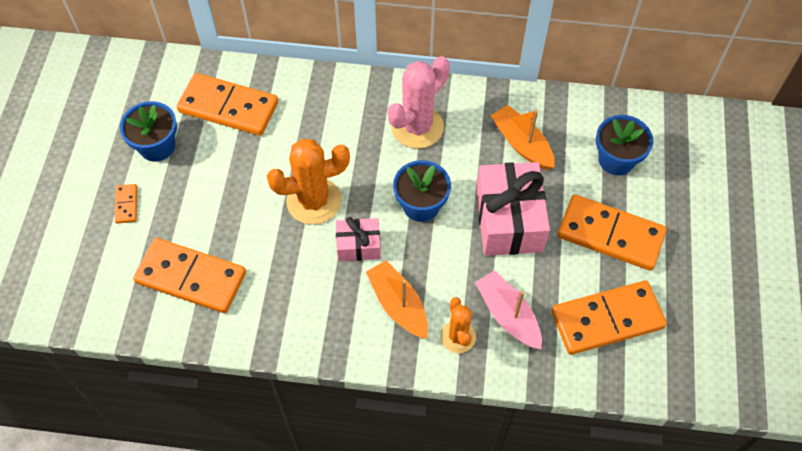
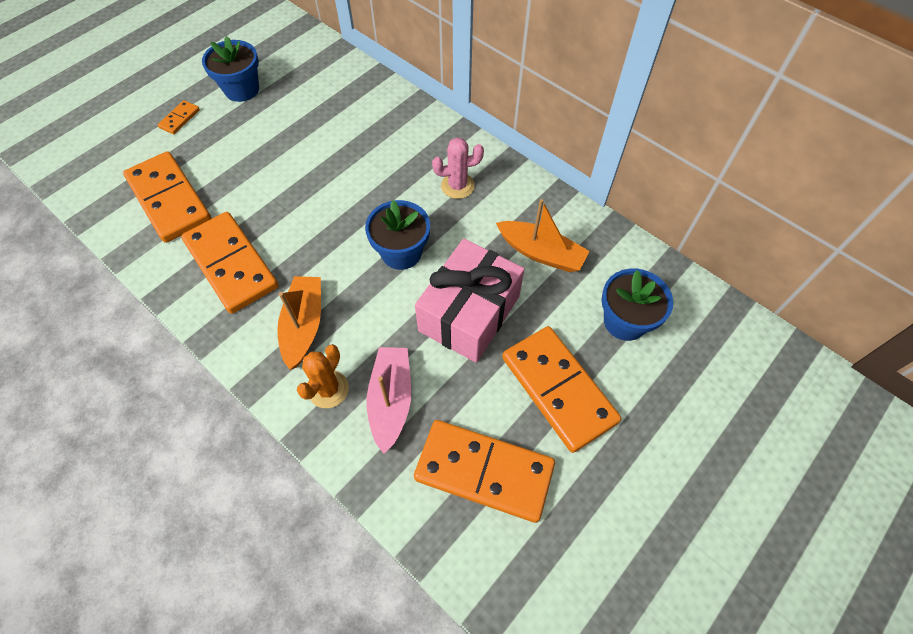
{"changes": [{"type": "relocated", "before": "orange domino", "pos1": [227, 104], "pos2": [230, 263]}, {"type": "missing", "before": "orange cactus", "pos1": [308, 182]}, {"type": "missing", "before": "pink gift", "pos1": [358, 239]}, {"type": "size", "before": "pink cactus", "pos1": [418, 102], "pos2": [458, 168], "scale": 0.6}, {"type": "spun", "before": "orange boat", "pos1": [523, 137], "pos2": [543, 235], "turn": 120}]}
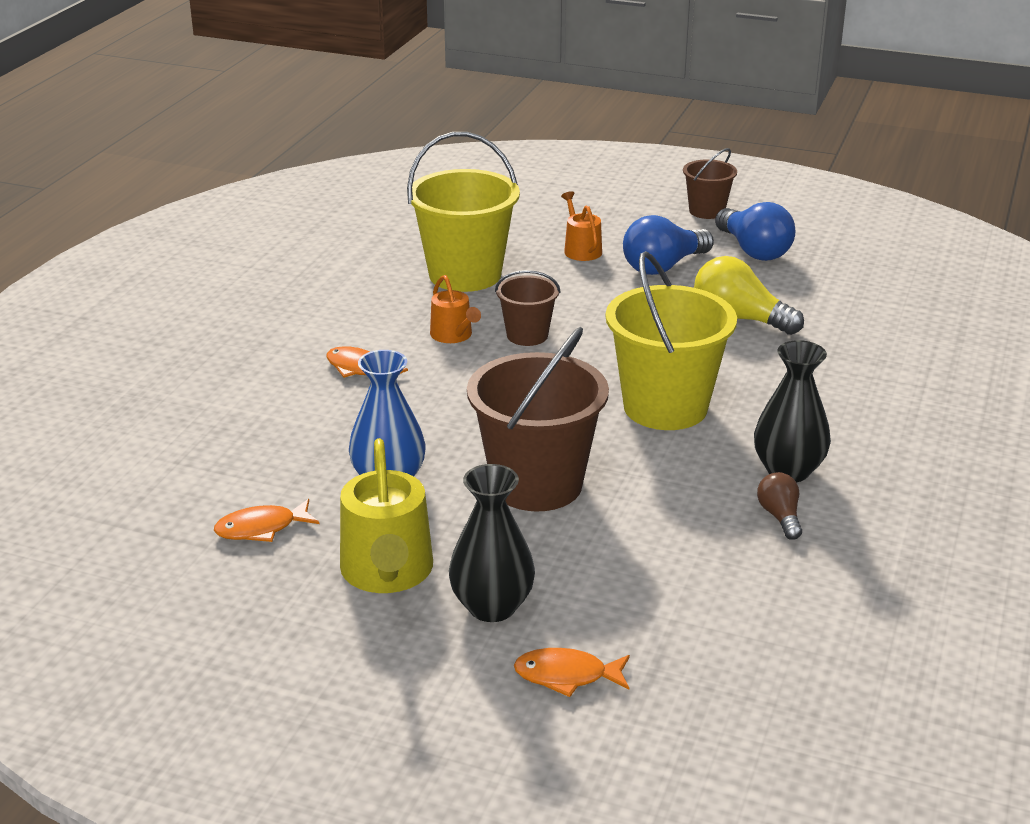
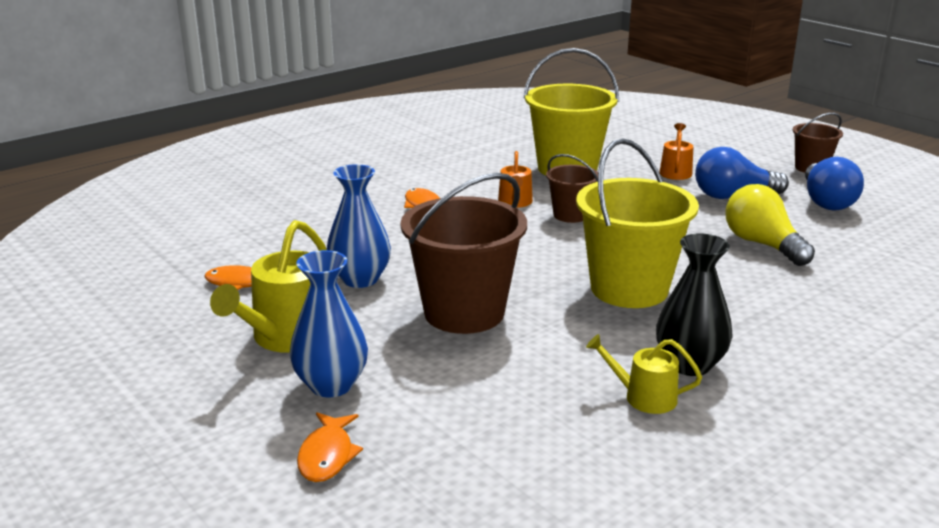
{"changes": [{"type": "colour", "before": "black vase", "after": "blue vase", "pos1": [492, 543], "pos2": [329, 323]}, {"type": "spun", "before": "orange fish", "pos1": [572, 672], "pos2": [330, 447], "turn": -120}, {"type": "exchanged", "before": "brown light bulb", "after": "yellow watering can", "pos1": [779, 506], "pos2": [644, 374]}]}
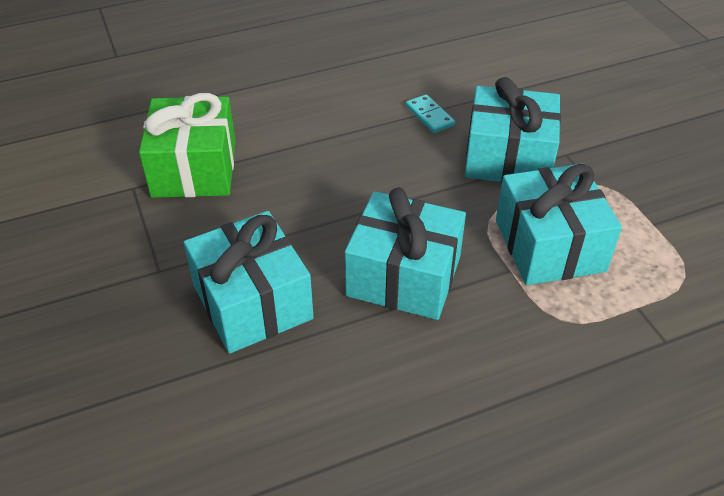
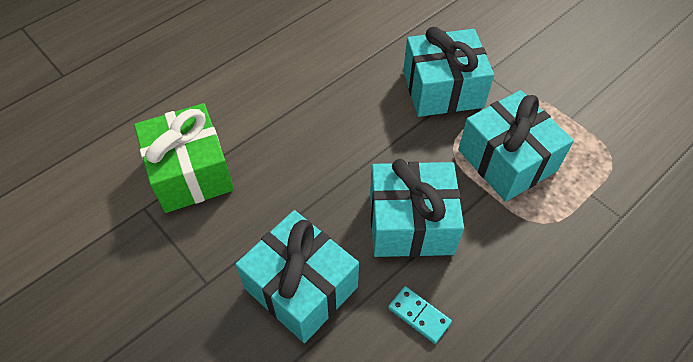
{"changes": [{"type": "relocated", "before": "turquoise domino", "pos1": [430, 113], "pos2": [420, 315]}]}
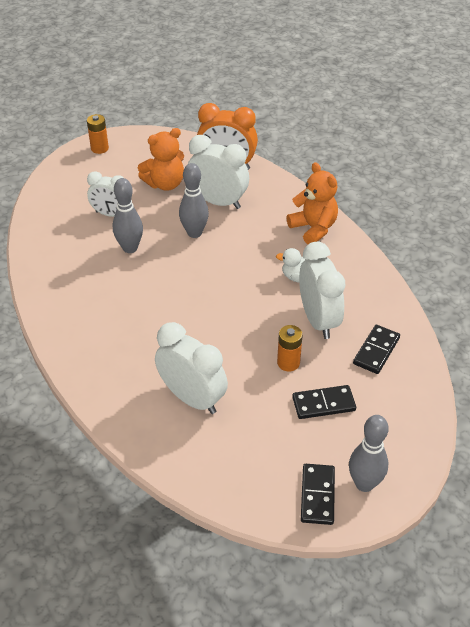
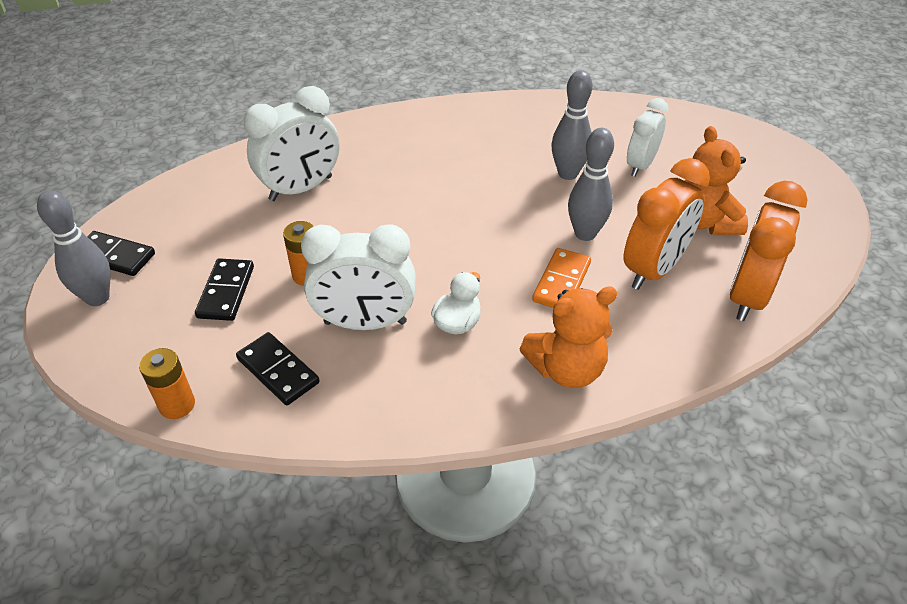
{"changes": [{"type": "relocated", "before": "orange battery", "pos1": [98, 134], "pos2": [167, 383]}, {"type": "colour", "before": "white clock", "after": "orange clock", "pos1": [218, 172], "pos2": [667, 224]}, {"type": "appeared", "after": "orange domino", "pos2": [561, 278]}]}
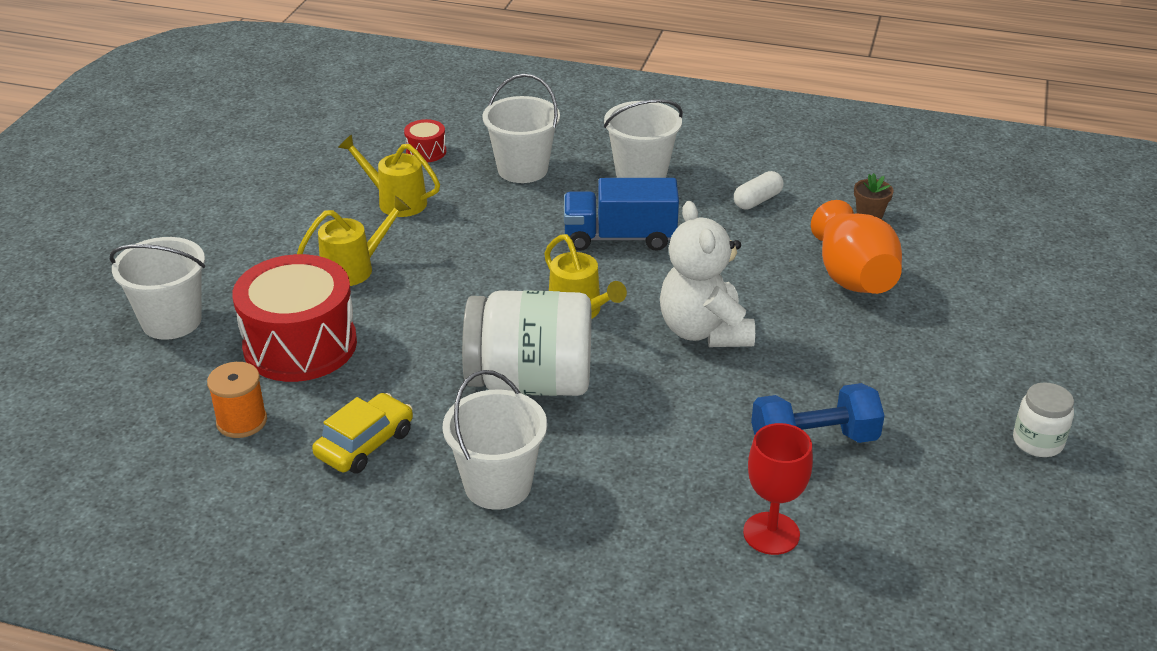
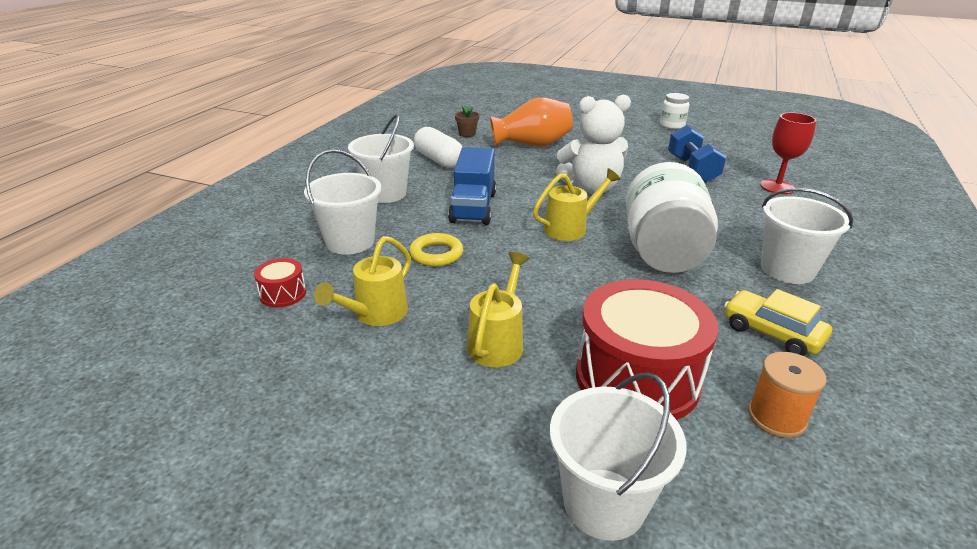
{"changes": [{"type": "spun", "before": "yellow watering can", "pos1": [354, 241], "pos2": [498, 309], "turn": 45}, {"type": "size", "before": "white capsule", "pos1": [759, 190], "pos2": [438, 147], "scale": 1.57}, {"type": "appeared", "after": "yellow ring", "pos2": [436, 250]}]}
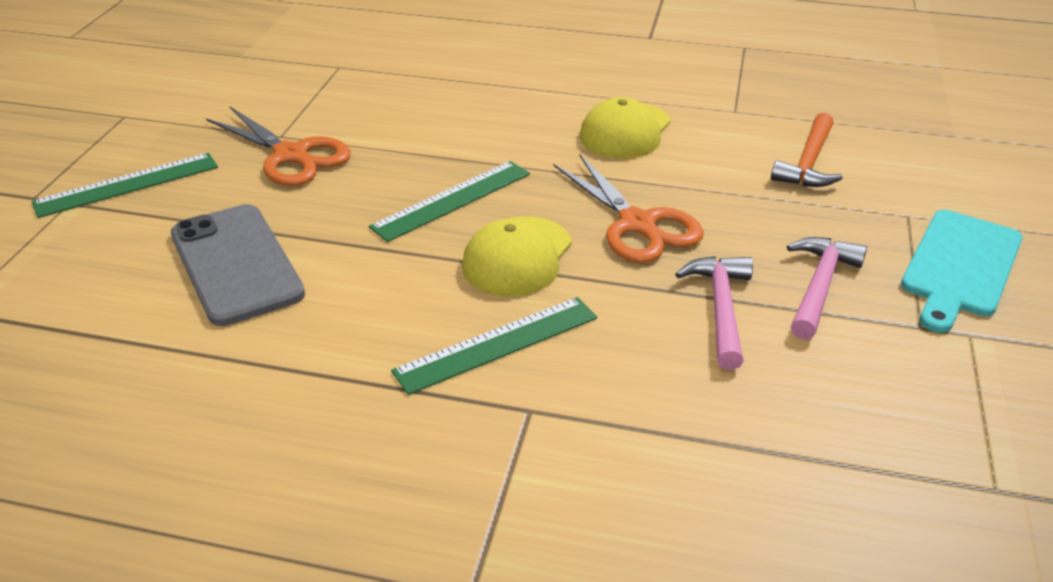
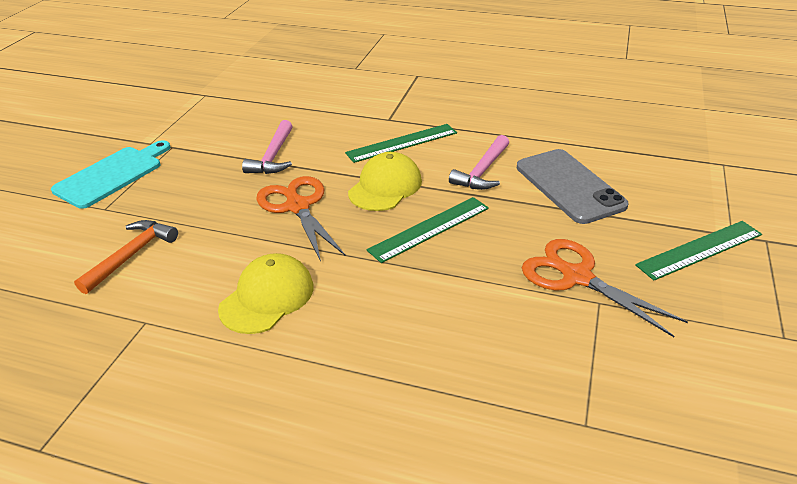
{"changes": [{"type": "relocated", "before": "pink hammer", "pos1": [827, 288], "pos2": [479, 162]}]}
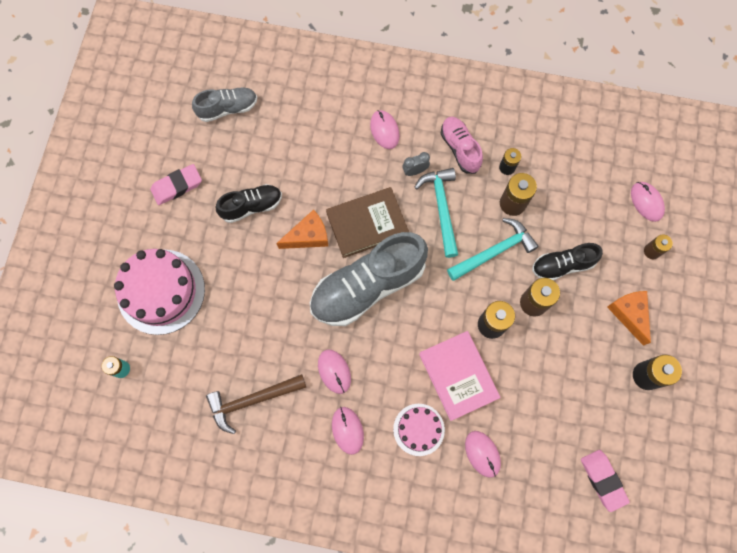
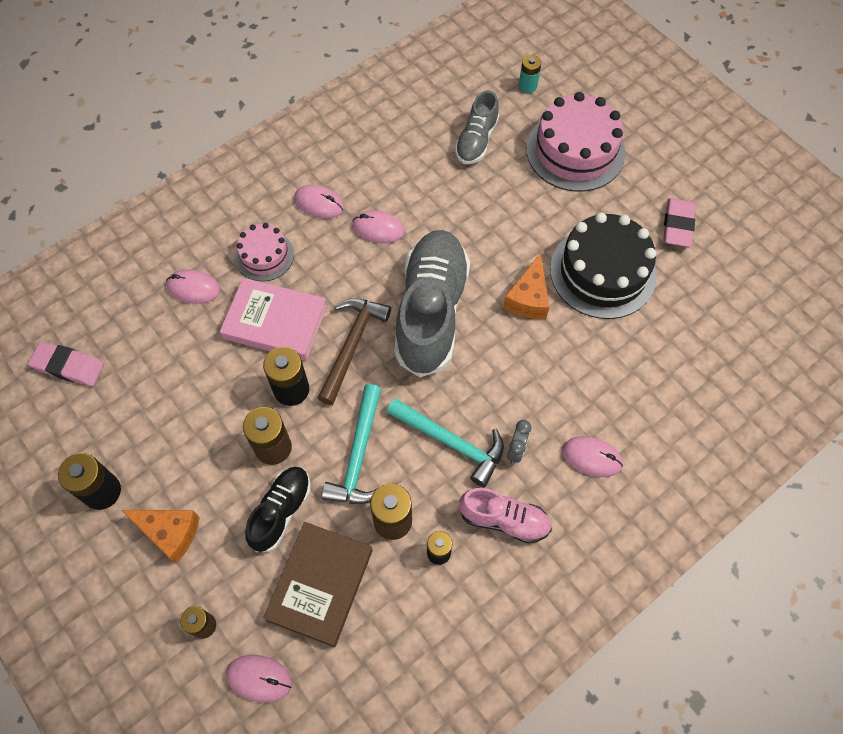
{"changes": [{"type": "relocated", "before": "grey shoe", "pos1": [224, 104], "pos2": [477, 127]}, {"type": "relocated", "before": "brown hammer", "pos1": [256, 404], "pos2": [354, 351]}, {"type": "exchanged", "before": "black shoe", "after": "black cake", "pos1": [249, 203], "pos2": [603, 265]}, {"type": "relocated", "before": "brown book", "pos1": [367, 222], "pos2": [318, 584]}]}
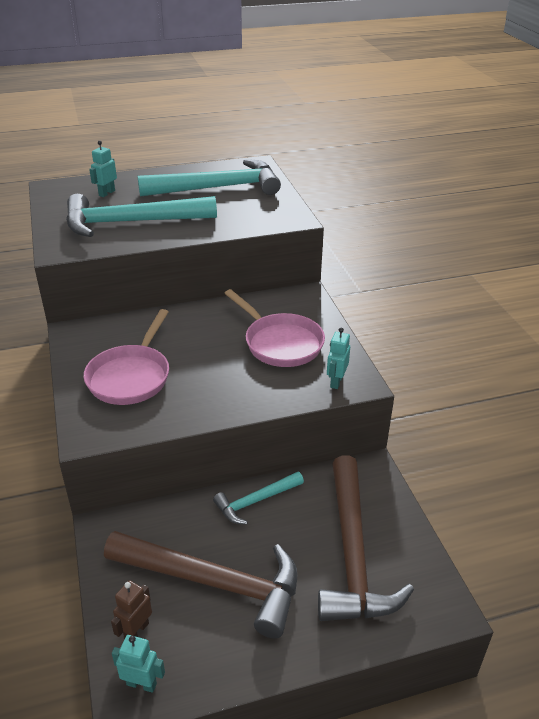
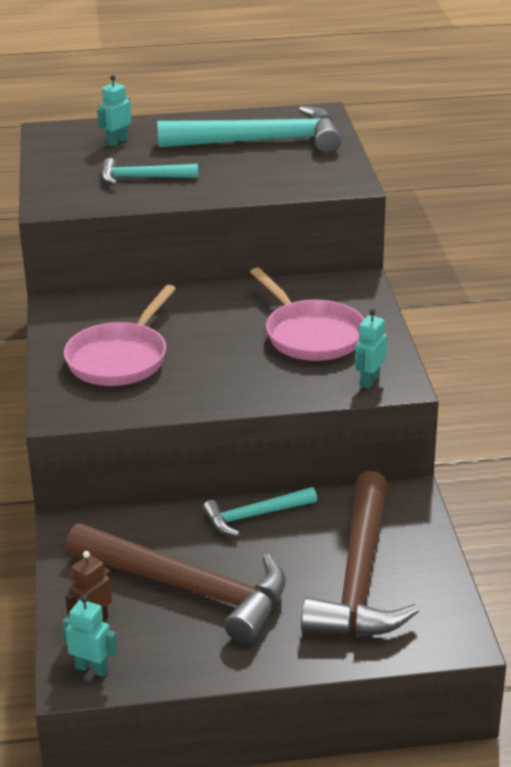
{"changes": [{"type": "size", "before": "turquoise hammer", "pos1": [141, 215], "pos2": [149, 171], "scale": 0.52}]}
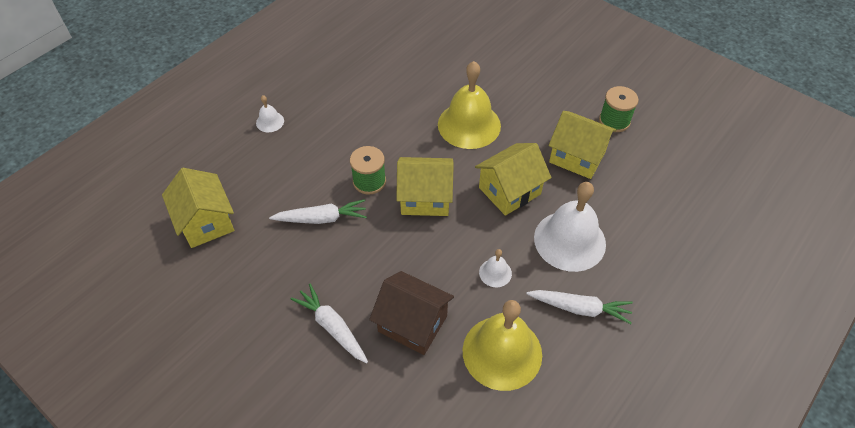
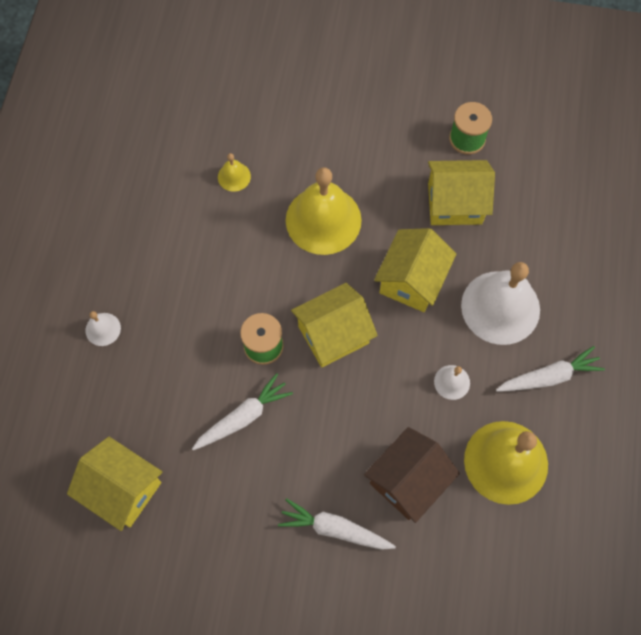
{"changes": [{"type": "spun", "before": "brown house", "pos1": [411, 313], "pos2": [412, 475], "turn": -45}, {"type": "appeared", "after": "yellow bell", "pos2": [234, 172]}]}
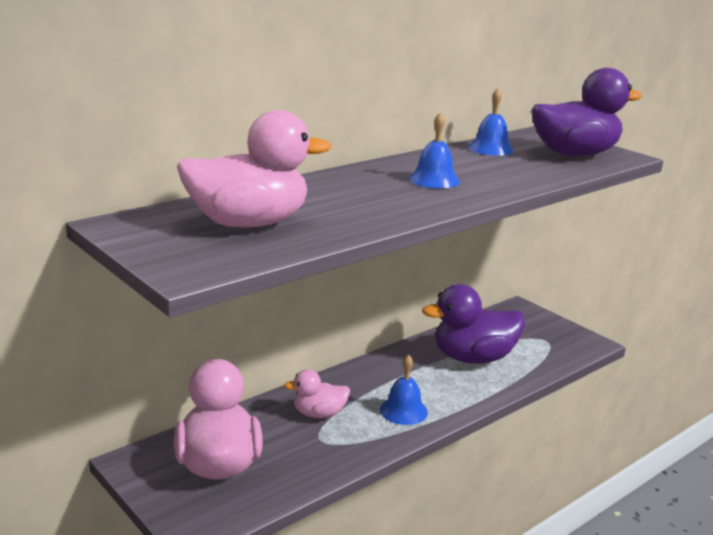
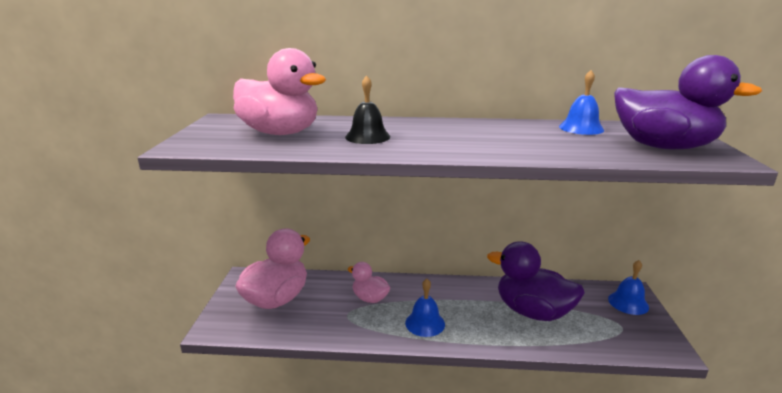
{"changes": [{"type": "relocated", "before": "blue bell", "pos1": [434, 150], "pos2": [628, 287]}, {"type": "appeared", "after": "black bell", "pos2": [367, 109]}]}
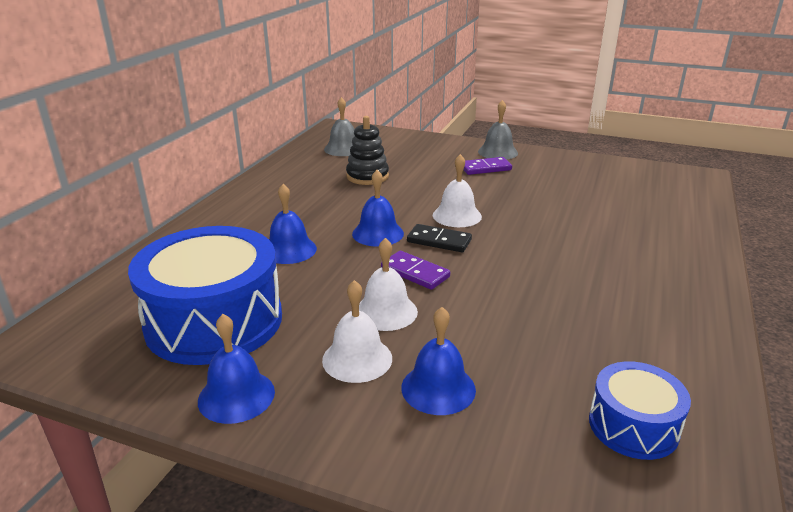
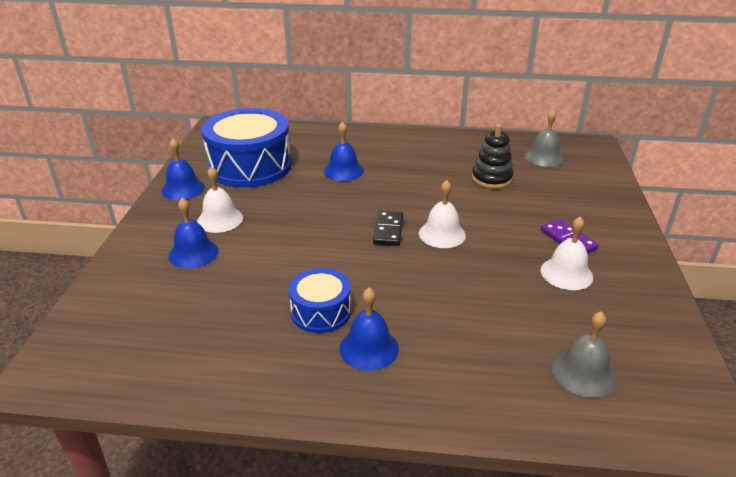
{"changes": [{"type": "relocated", "before": "blue bell", "pos1": [378, 208], "pos2": [369, 329]}, {"type": "relocated", "before": "white bell", "pos1": [388, 284], "pos2": [566, 253]}, {"type": "missing", "before": "purple domino", "pos1": [415, 270]}, {"type": "relocated", "before": "grey bell", "pos1": [498, 130], "pos2": [583, 354]}, {"type": "relocated", "before": "blue drum", "pos1": [640, 410], "pos2": [320, 300]}]}
